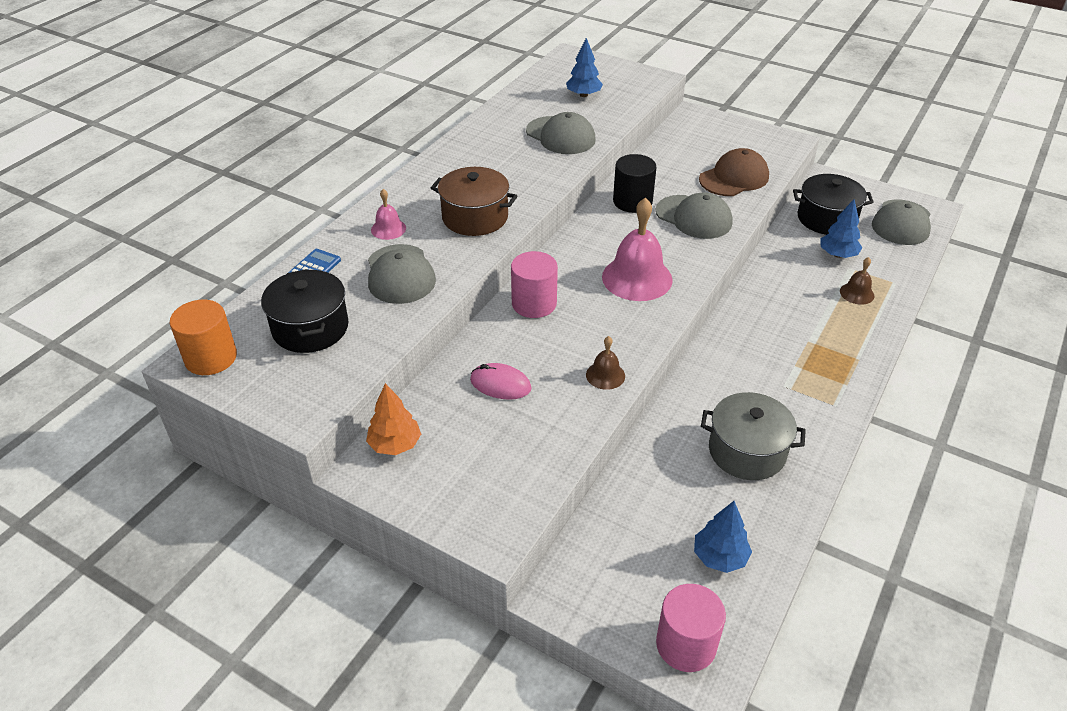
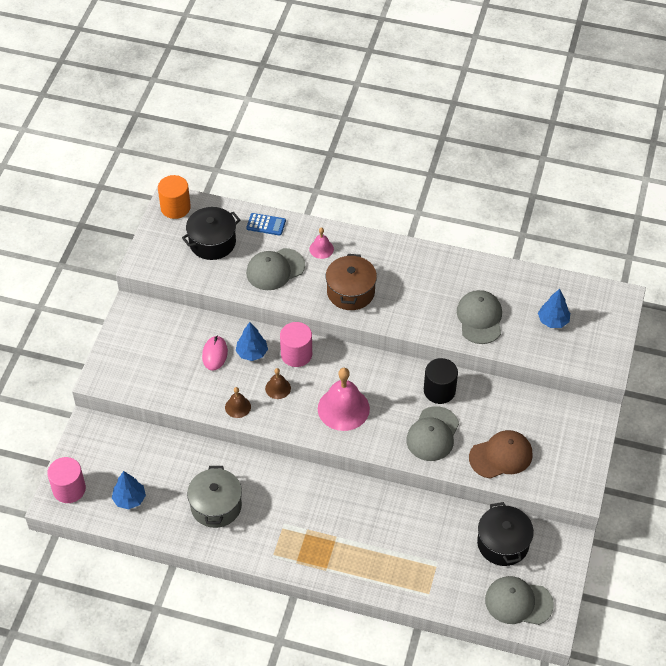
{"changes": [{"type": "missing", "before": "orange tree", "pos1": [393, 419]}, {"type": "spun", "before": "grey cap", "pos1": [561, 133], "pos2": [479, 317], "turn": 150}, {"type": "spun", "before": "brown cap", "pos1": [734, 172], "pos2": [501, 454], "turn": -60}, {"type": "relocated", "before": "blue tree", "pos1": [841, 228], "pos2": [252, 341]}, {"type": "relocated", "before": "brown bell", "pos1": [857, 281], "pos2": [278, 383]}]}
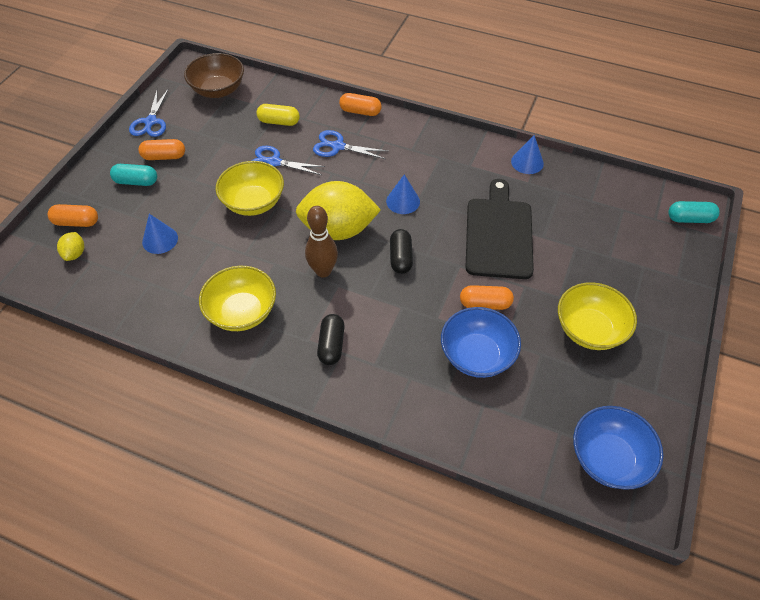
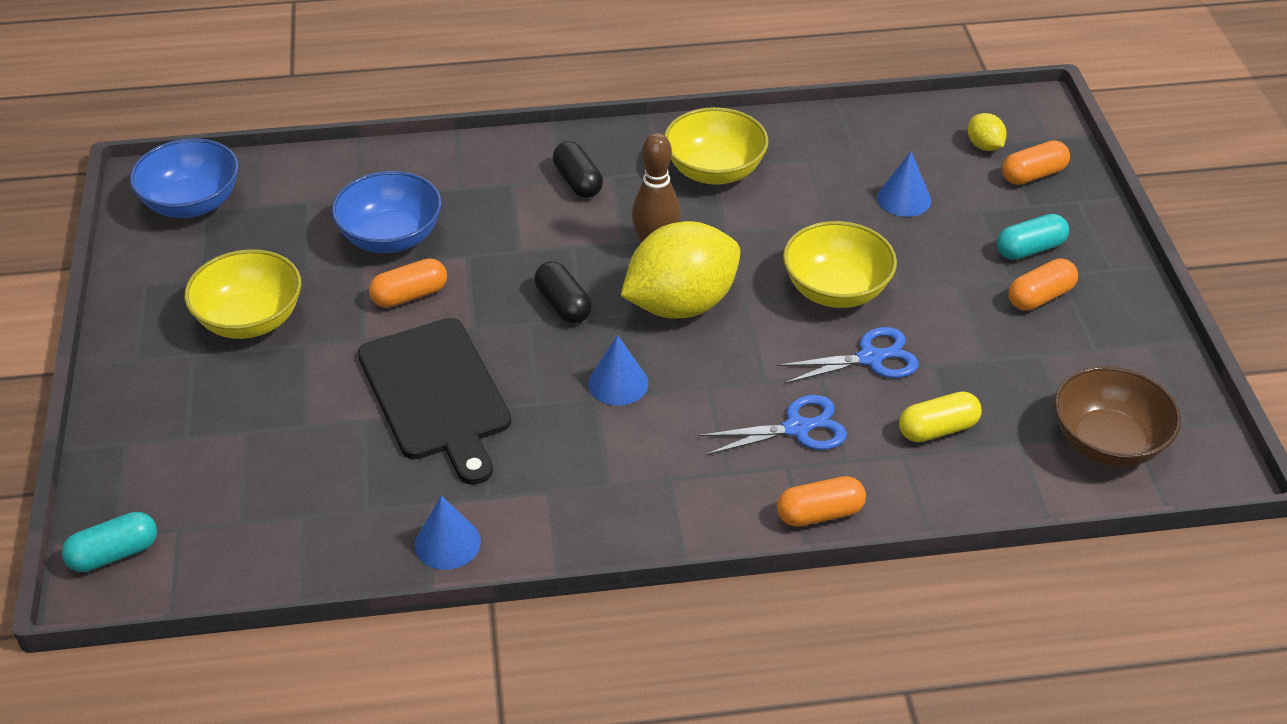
{"changes": [{"type": "missing", "before": "blue scissors", "pos1": [148, 113]}]}
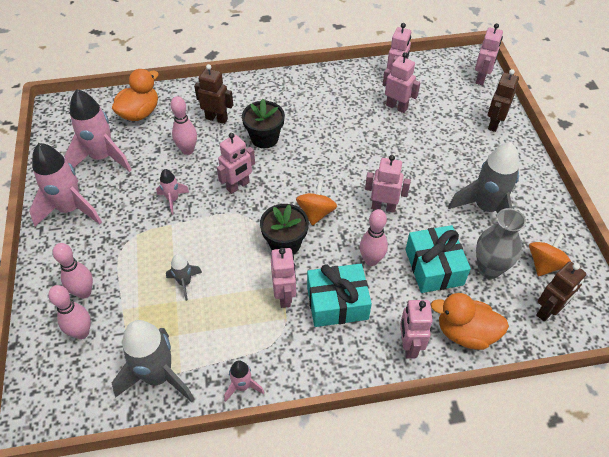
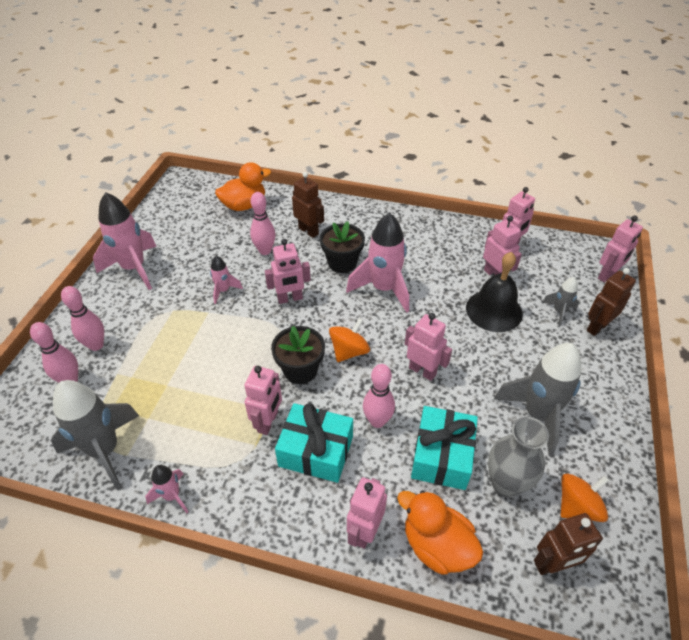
{"changes": [{"type": "relocated", "before": "pink rocket", "pos1": [98, 130], "pos2": [377, 263]}, {"type": "relocated", "before": "grey rocket", "pos1": [184, 277], "pos2": [560, 301]}, {"type": "appeared", "after": "black bell", "pos2": [494, 292]}]}
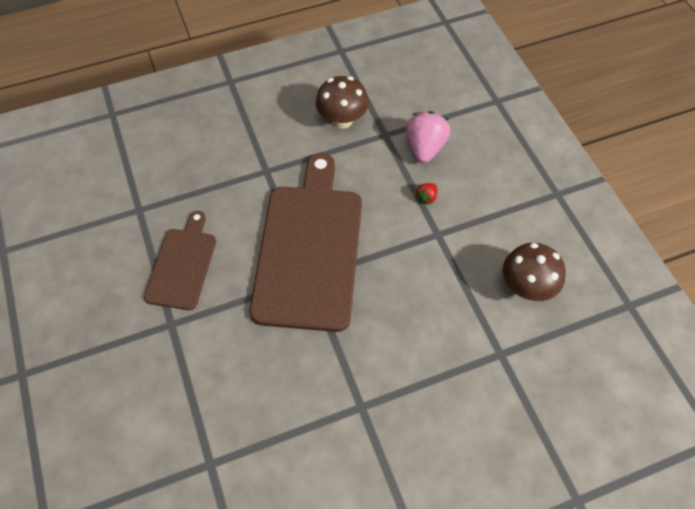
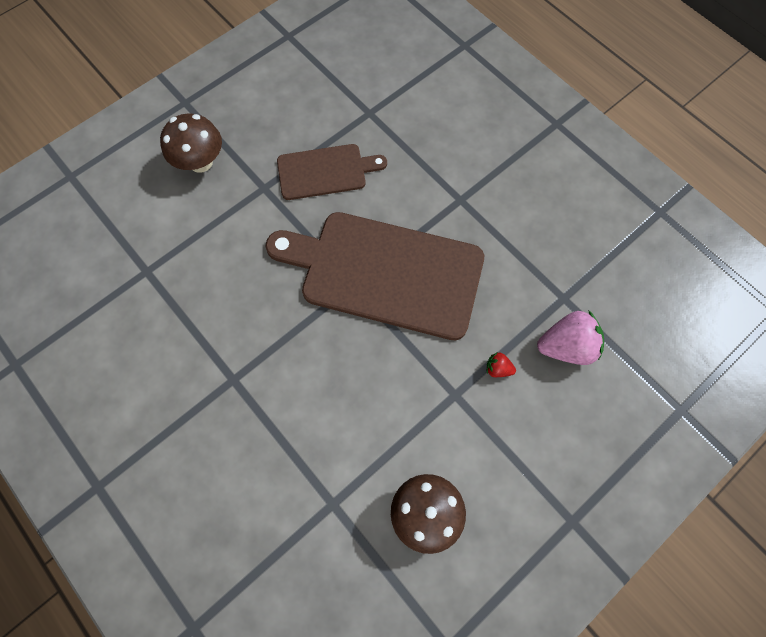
{"changes": [{"type": "spun", "before": "brown cutting board", "pos1": [306, 242], "pos2": [374, 276], "turn": -150}, {"type": "relocated", "before": "brown mushroom", "pos1": [342, 102], "pos2": [191, 143]}]}
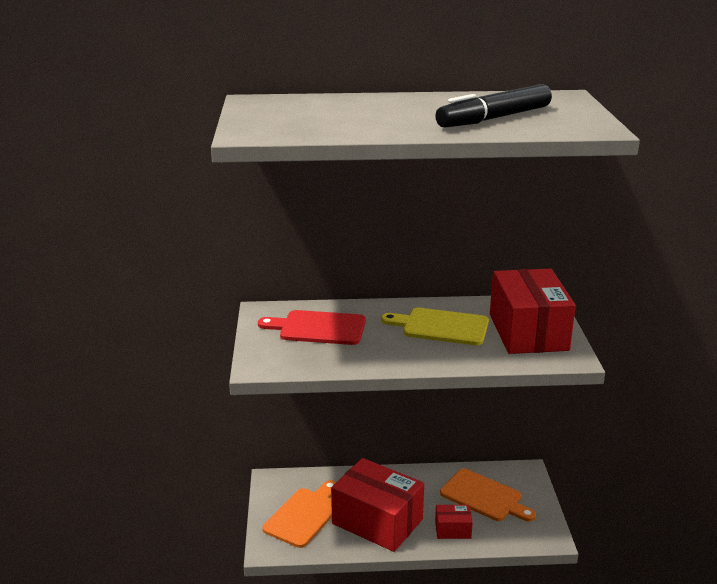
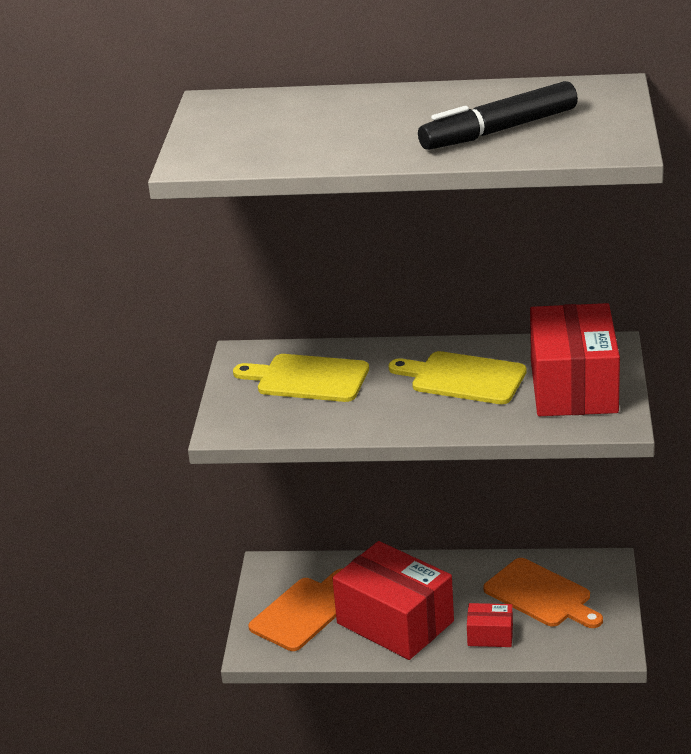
{"changes": [{"type": "colour", "before": "red cutting board", "after": "yellow cutting board", "pos1": [312, 327], "pos2": [301, 378]}]}
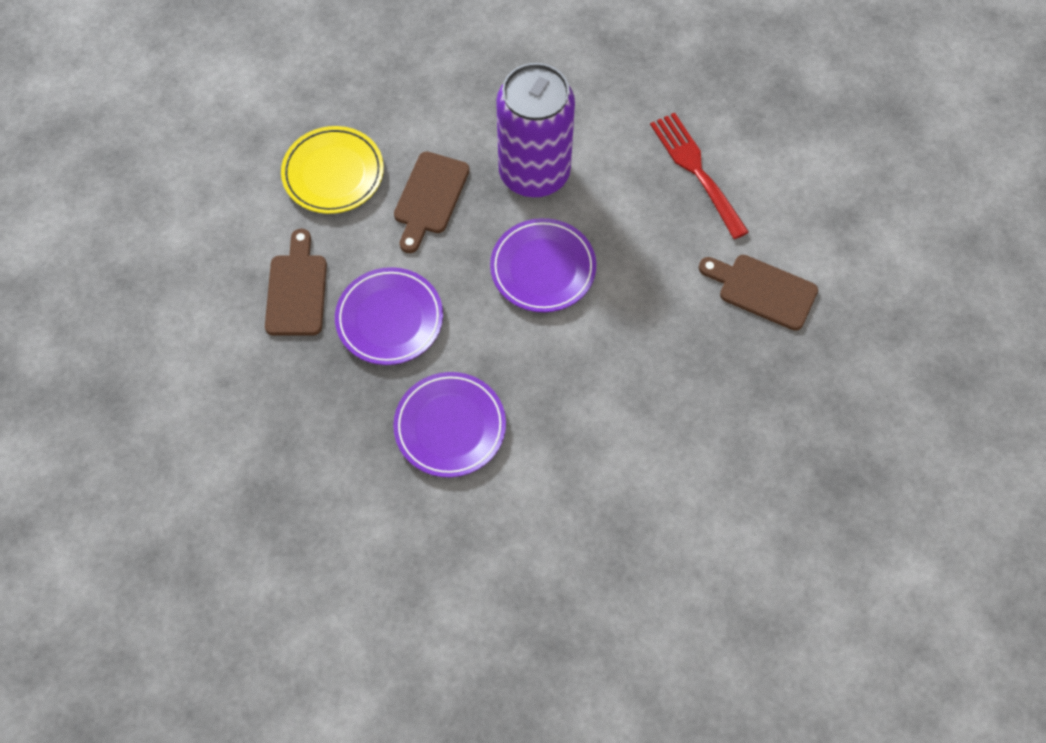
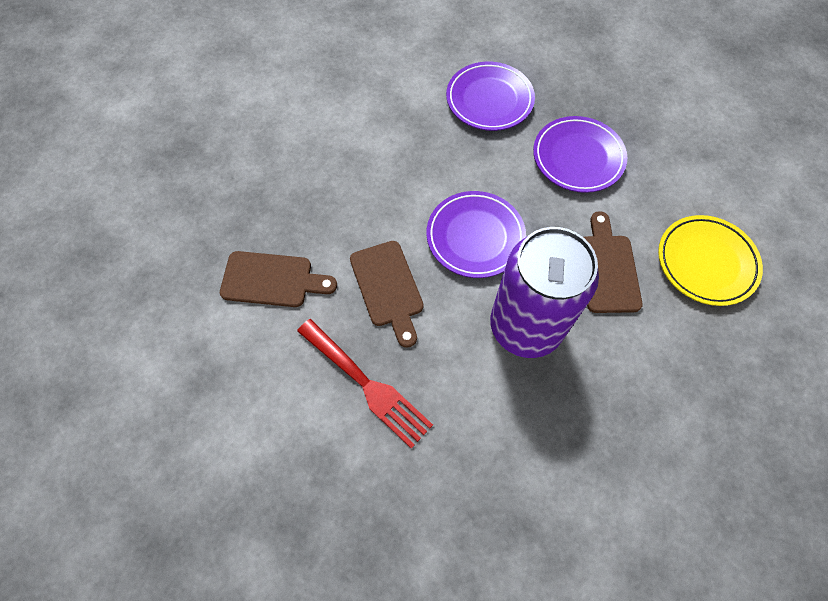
{"changes": [{"type": "relocated", "before": "brown cutting board", "pos1": [296, 282], "pos2": [387, 294]}]}
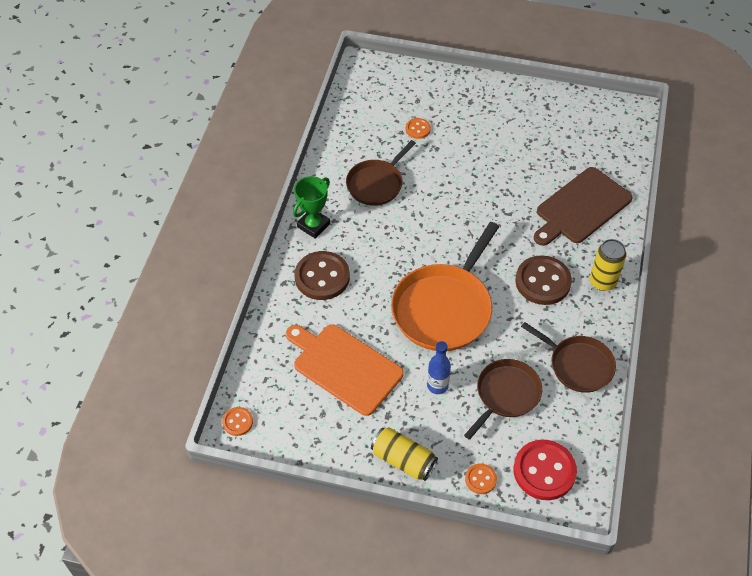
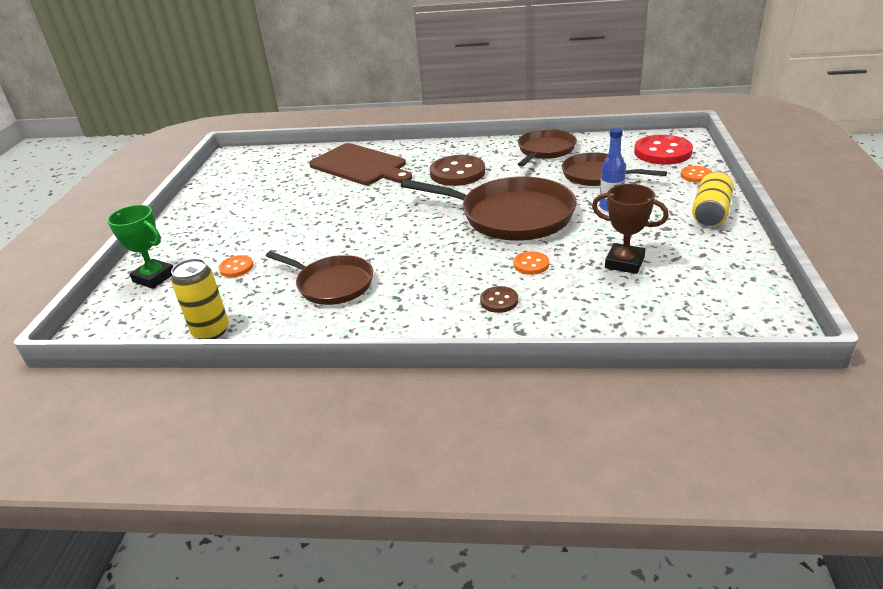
{"changes": [{"type": "relocated", "before": "orange button", "pos1": [237, 421], "pos2": [531, 263]}, {"type": "exchanged", "before": "orange cutting board", "after": "brown trophy", "pos1": [345, 370], "pos2": [630, 229]}, {"type": "relocated", "before": "green trophy", "pos1": [311, 207], "pos2": [140, 247]}, {"type": "size", "before": "brown button", "pos1": [322, 275], "pos2": [499, 299], "scale": 0.5}, {"type": "colour", "before": "orange pan", "after": "brown pan", "pos1": [445, 286], "pos2": [489, 208]}, {"type": "relocated", "before": "yellow can", "pos1": [608, 265], "pos2": [200, 298]}]}
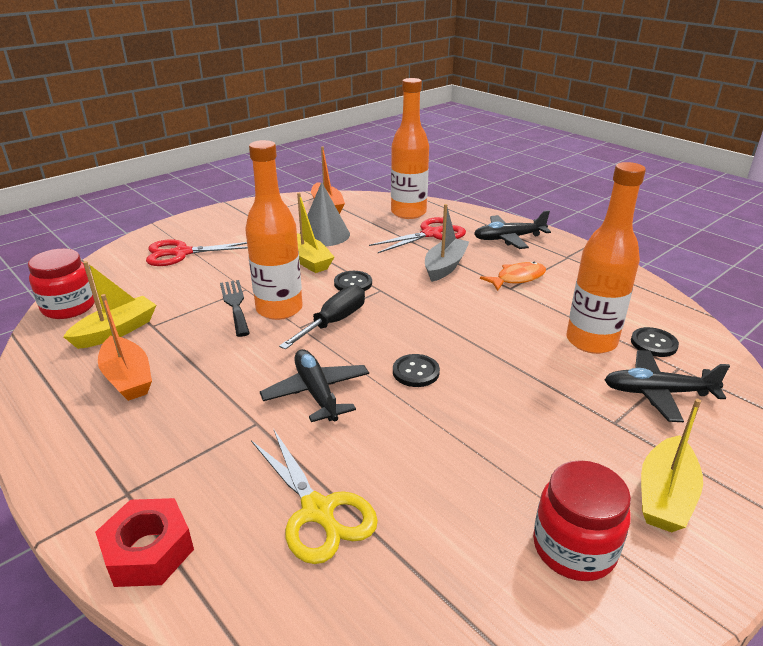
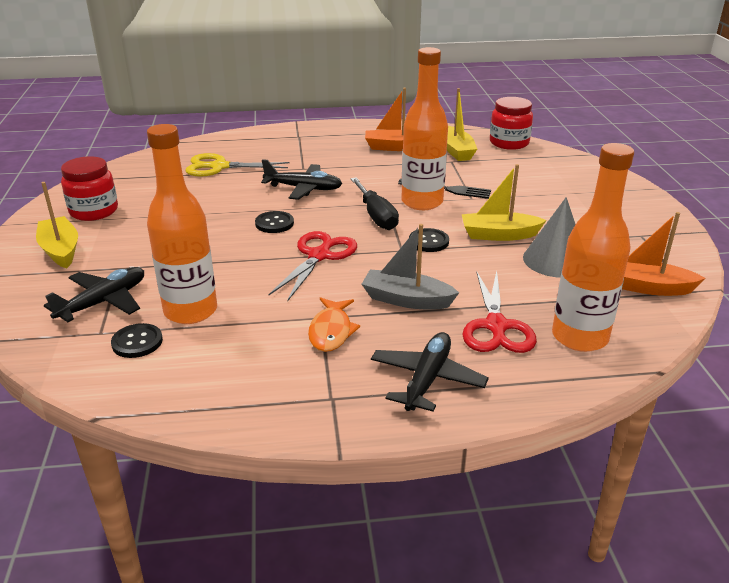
{"changes": [{"type": "missing", "before": "red nut", "pos1": [144, 542]}, {"type": "relocated", "before": "red scissors", "pos1": [197, 252], "pos2": [313, 266]}, {"type": "spun", "before": "grey boat", "pos1": [447, 243], "pos2": [410, 266], "turn": 135}]}
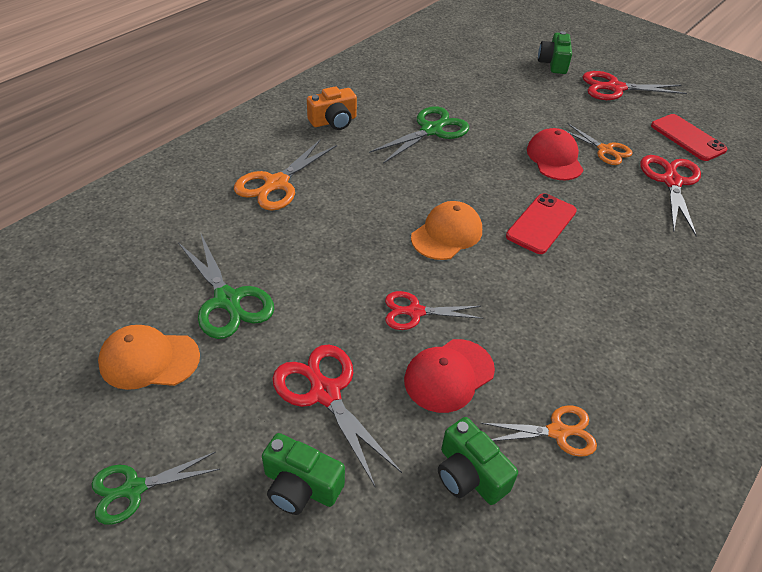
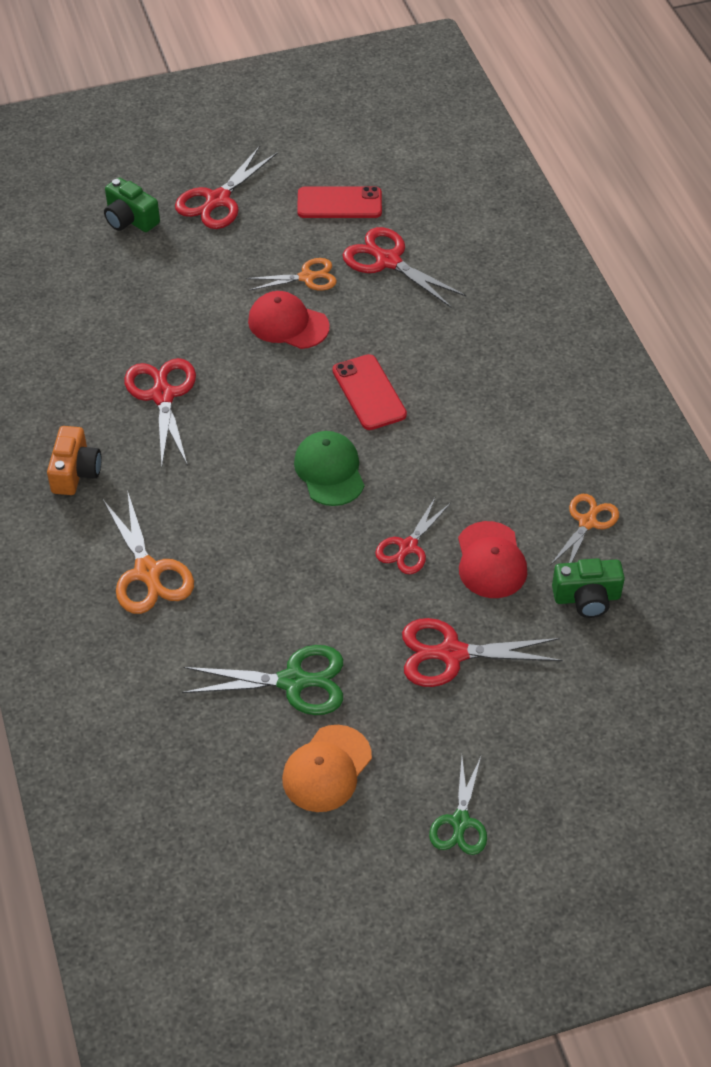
{"changes": [{"type": "missing", "before": "green camera", "pos1": [303, 474]}, {"type": "colour", "before": "green scissors", "after": "red scissors", "pos1": [419, 135], "pos2": [160, 412]}, {"type": "colour", "before": "orange cap", "after": "green cap", "pos1": [446, 230], "pos2": [329, 468]}]}
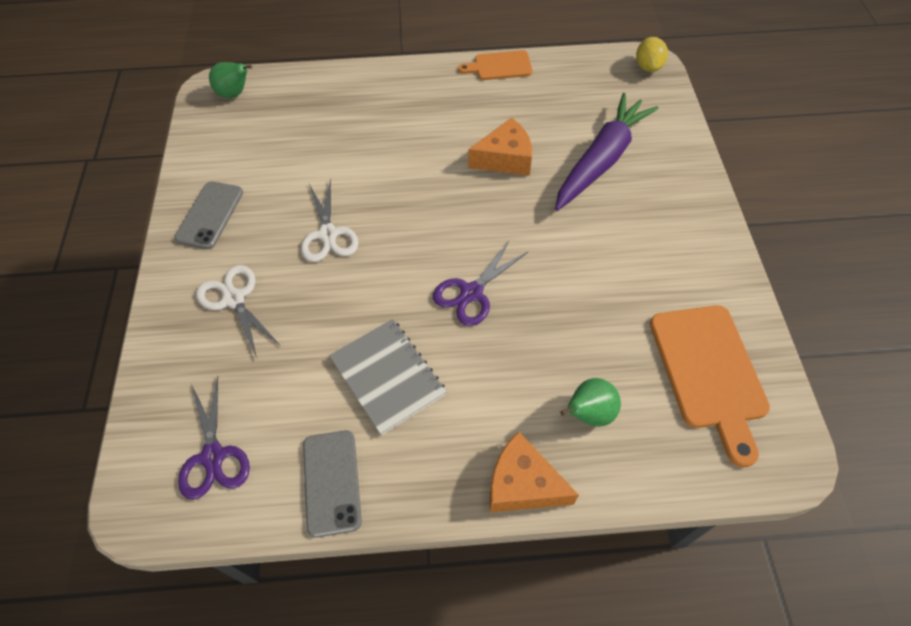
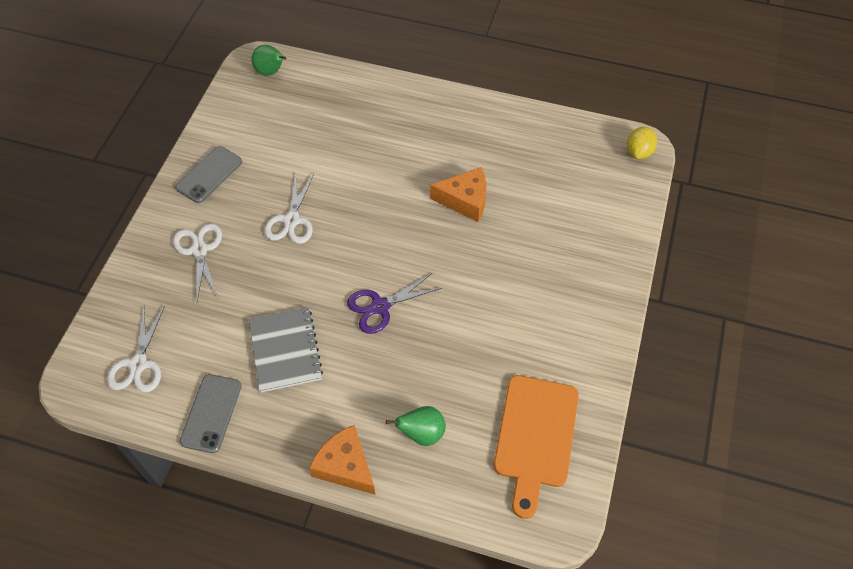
{"changes": [{"type": "colour", "before": "purple scissors", "after": "white scissors", "pos1": [214, 438], "pos2": [136, 349]}, {"type": "missing", "before": "orange cutting board", "pos1": [495, 65]}, {"type": "missing", "before": "purple carrot", "pos1": [607, 152]}]}
